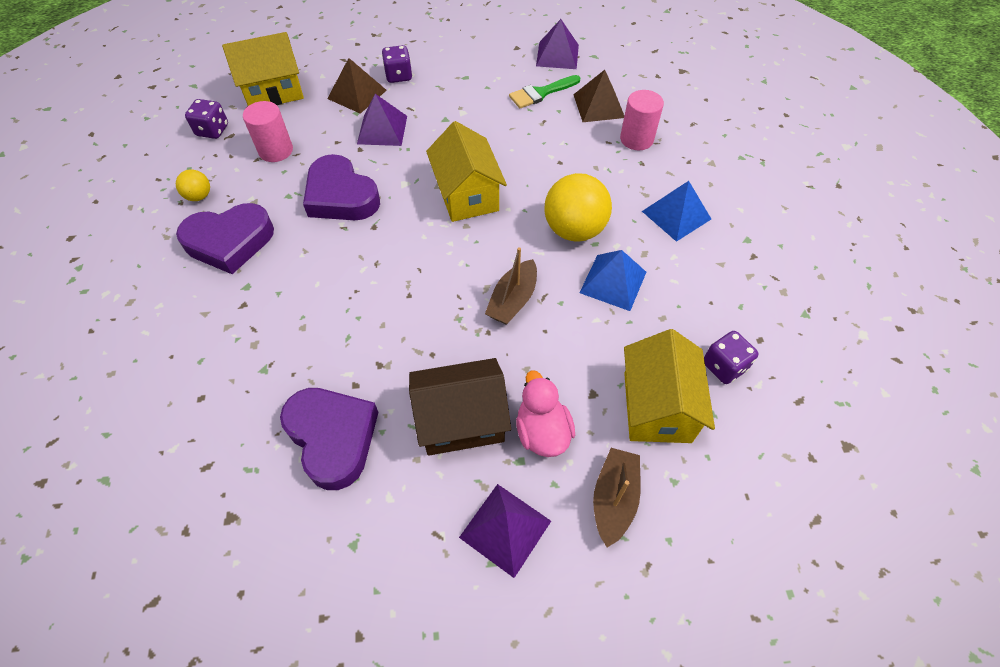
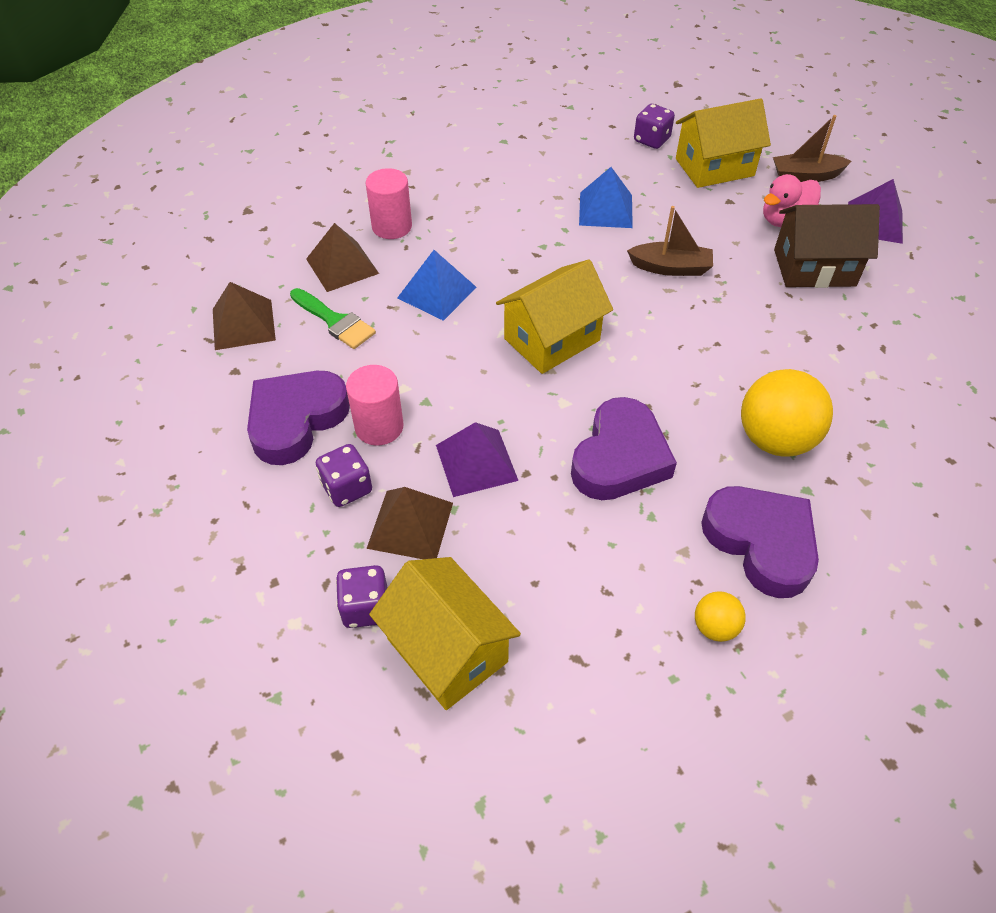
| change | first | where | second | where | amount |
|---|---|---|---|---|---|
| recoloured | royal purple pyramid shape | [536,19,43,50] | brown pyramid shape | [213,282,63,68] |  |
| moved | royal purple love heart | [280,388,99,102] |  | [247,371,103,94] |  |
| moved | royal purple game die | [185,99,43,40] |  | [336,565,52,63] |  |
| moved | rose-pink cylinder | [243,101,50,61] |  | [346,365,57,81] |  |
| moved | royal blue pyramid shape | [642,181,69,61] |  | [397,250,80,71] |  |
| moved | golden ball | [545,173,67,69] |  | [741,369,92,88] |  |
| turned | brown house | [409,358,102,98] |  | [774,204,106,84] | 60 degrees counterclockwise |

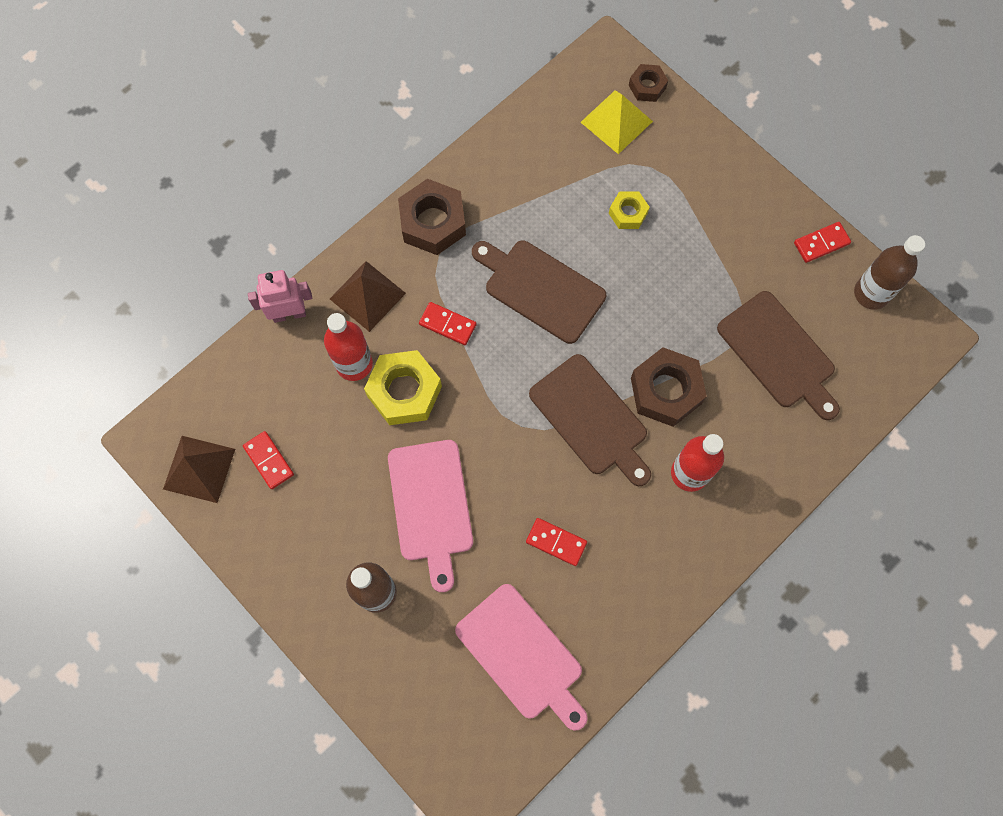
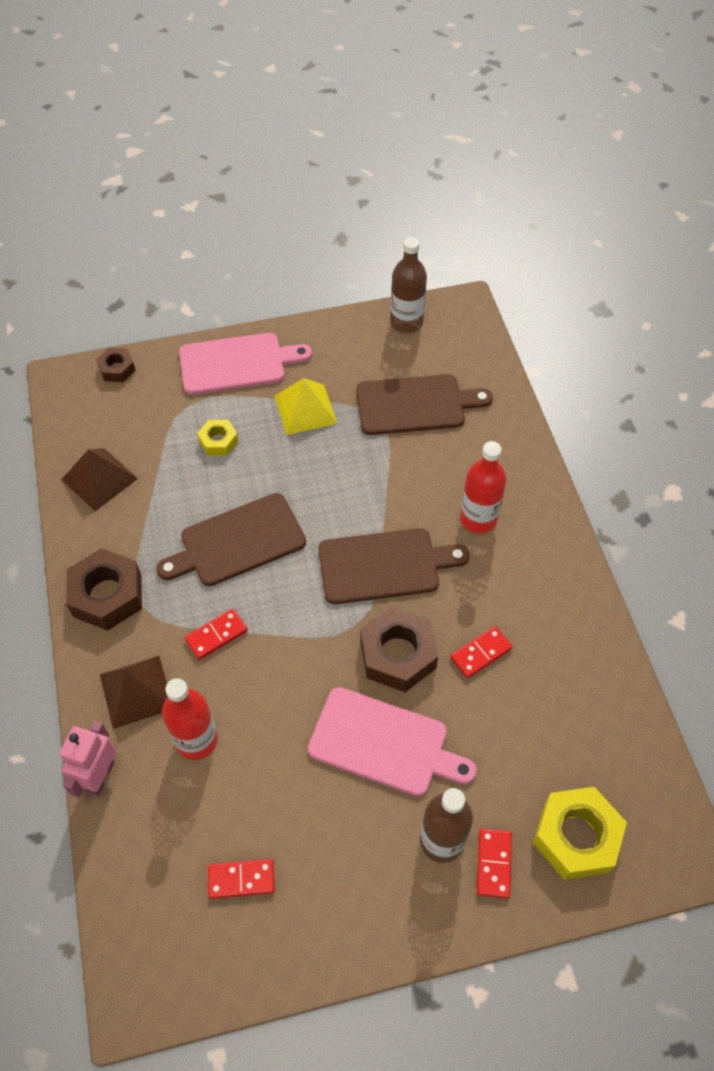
| change | first | where | second | where | amount |
|---|---|---|---|---|---|
| moved | brown pyramid shape | [163,436,72,67] |  | [61,448,77,63] |  |
| moved | rose-pink bread board | [455,584,133,147] |  | [179,333,133,62] |  |
| moved | golden pyramid shape | [581,90,72,64] |  | [274,378,63,57] |  |
| moved | brown nut | [631,347,76,80] |  | [360,606,78,86] |  |
| moved | crimson domino piece | [794,222,57,41] |  | [477,829,35,70] |  |
| moved | golden nut | [364,350,78,75] |  | [533,787,94,93] |  |

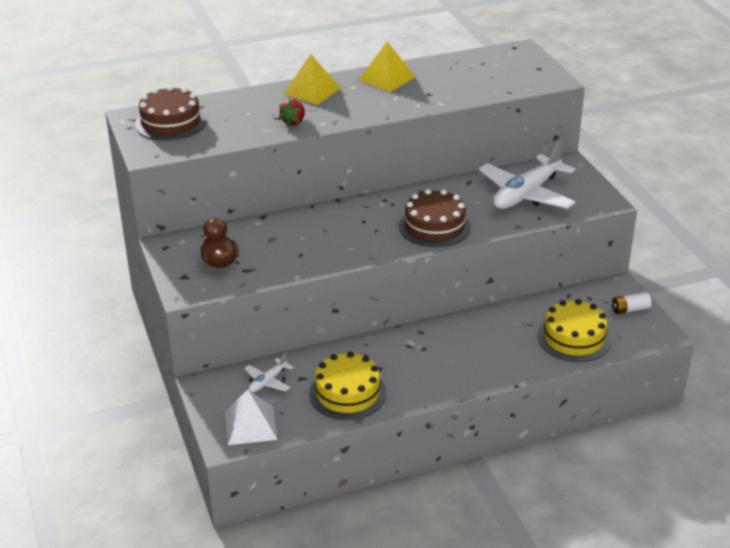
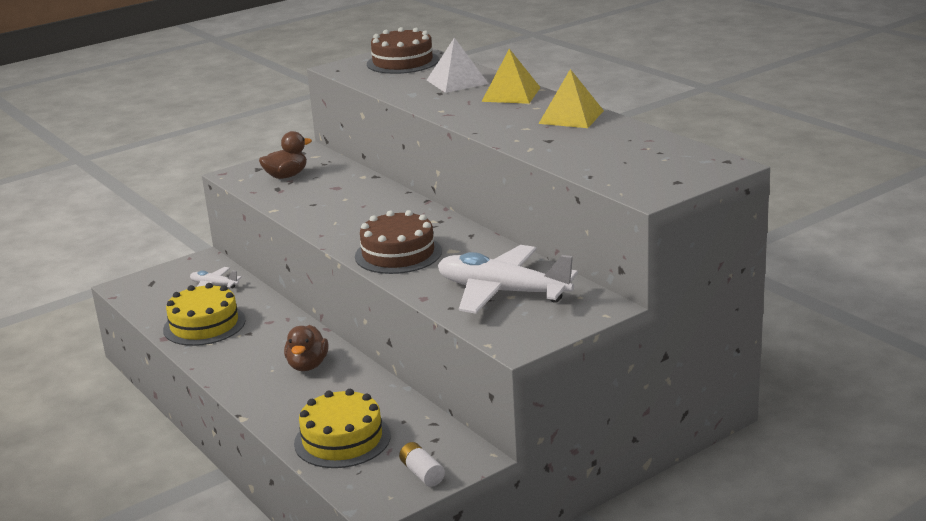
| change | first | where | second | where | amount |
|---|---|---|---|---|---|
| added |  |  | brown toy duck | [284,325,44,46] |  |
| moved | pure white pyramid shape | [225,390,53,55] |  | [427,37,61,56] |  |
| removed | crimson berry | [278,99,27,28] |  |  |  |

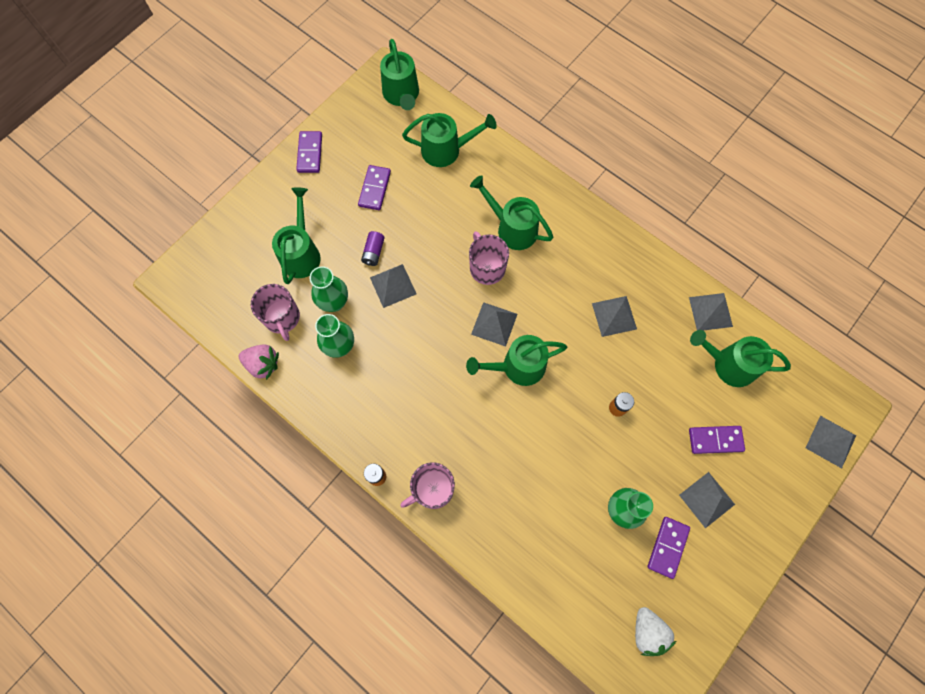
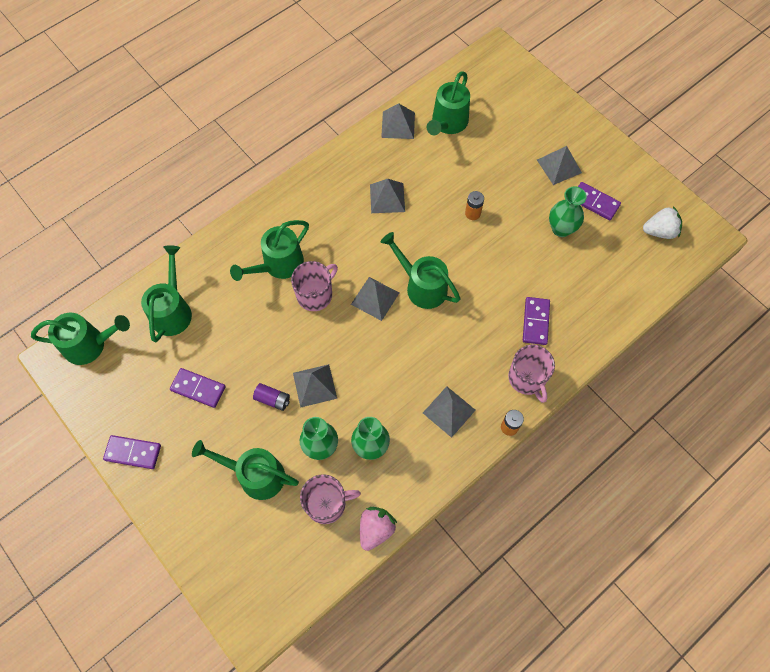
| change | first | where | second | where | amount |
|---|---|---|---|---|---|
| turned | rose-pink coffee mug | [469,231,40,54] |  | [291,261,47,50] | 150 degrees clockwise |
| turned | emerald watering pot | [466,335,101,51] |  | [381,232,79,77] | 135 degrees clockwise |
| moved | ash-grey pyramid shape | [806,416,50,52] |  | [423,386,53,52] |  |
| moved | royal purple domino piece | [689,426,56,28] |  | [523,297,27,48] |  |

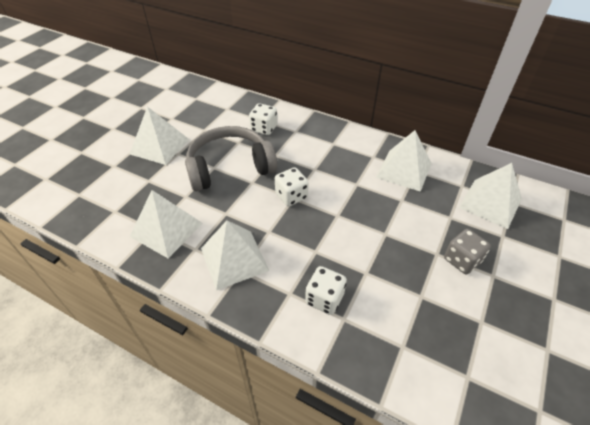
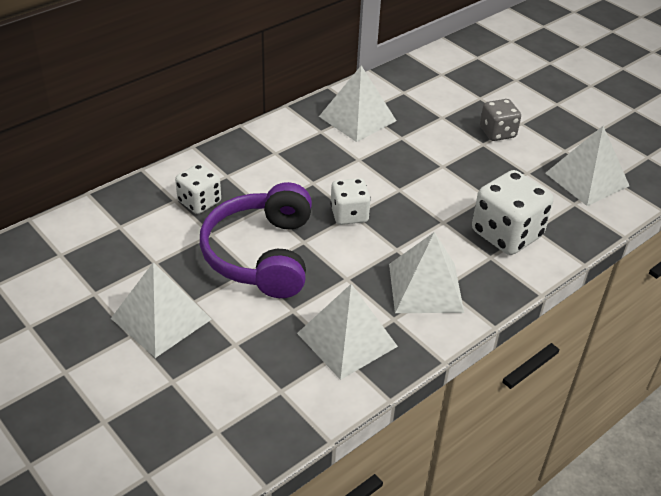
| change | first | where | second | where | amount |
|---|---|---|---|---|---|
| recoloured | ash-grey headphones | [185,126,92,65] | royal purple headphones | [200,182,112,116] |  |
| resized | pure white game die | [305,266,42,49] |  | [472,170,81,85] | x1.63 |
| moved | pure white pyramid shape | [459,163,63,66] |  | [545,126,84,80] |  |

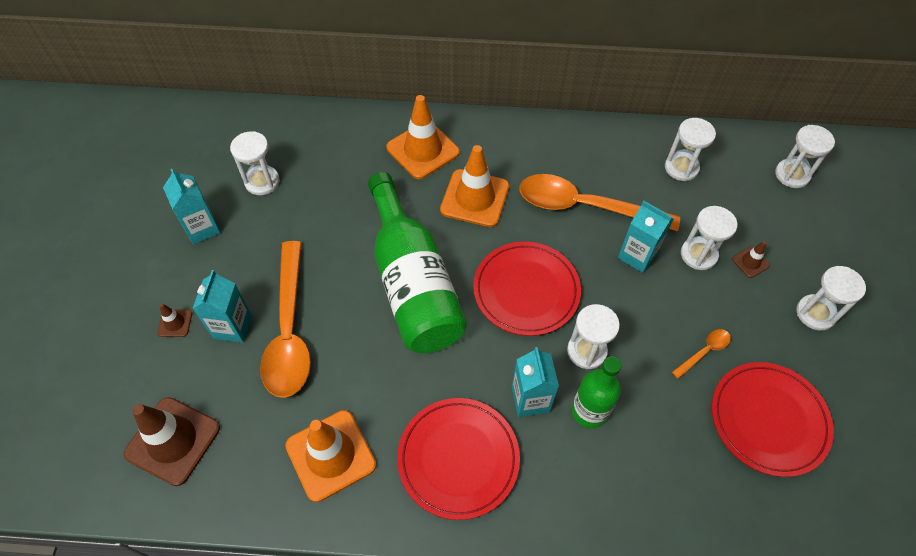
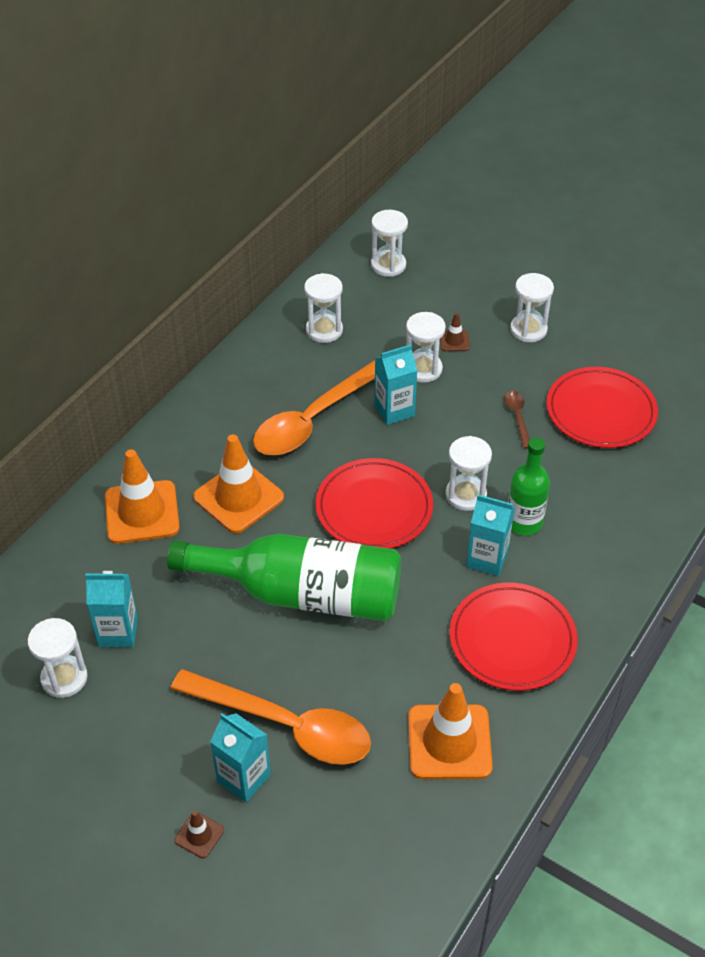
| change | first | where | second | where | amount |
|---|---|---|---|---|---|
| moved | teal juice carton | [163,169,57,75] |  | [85,571,53,76] |  |
| recoloured | orange teaspoon | [672,329,59,50] | brown teaspoon | [504,391,26,58] |  |
| removed | brown safety cone | [124,397,96,89] |  |  |  |

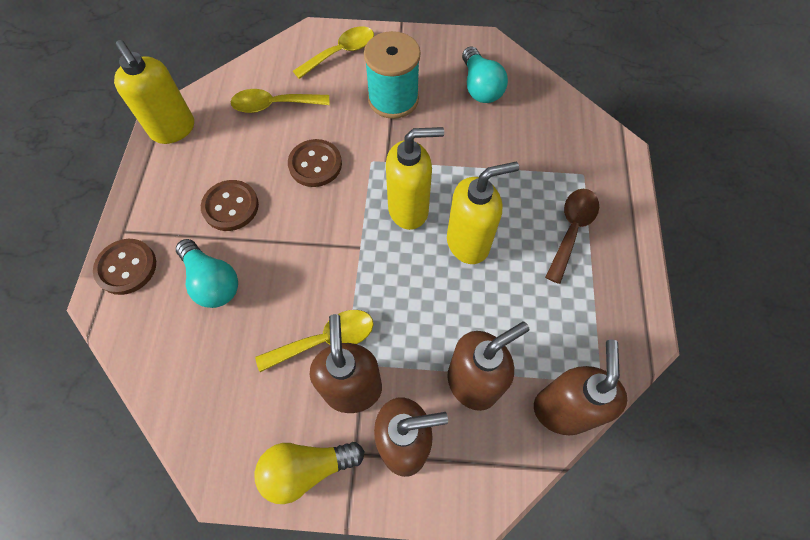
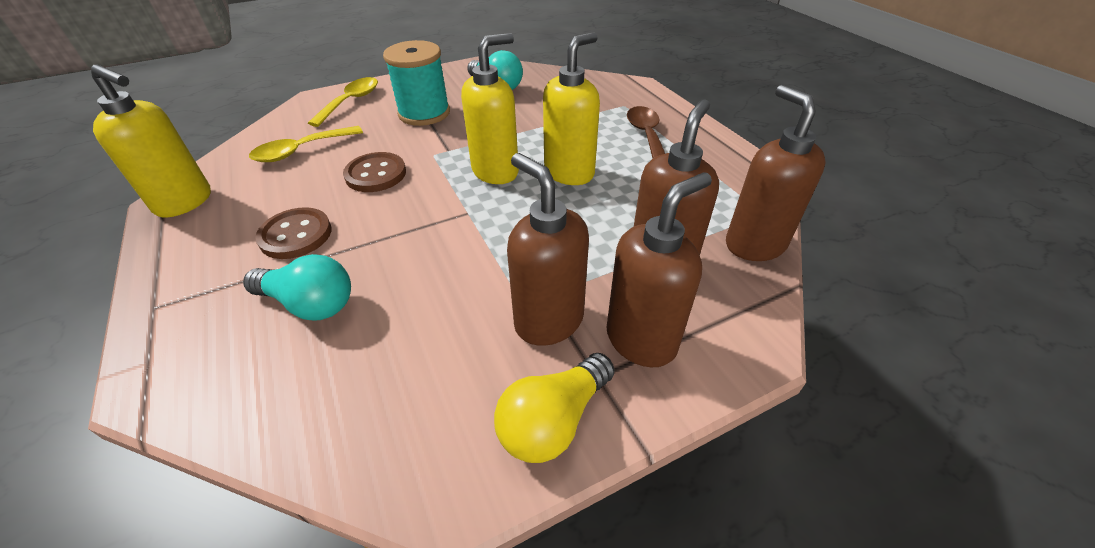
| change | first | where | second | where | amount |
|---|---|---|---|---|---|
| removed | brown sewing button | [93,239,63,56] |  |  |  |
| removed | golden teaspoon | [255,310,118,62] |  |  |  |

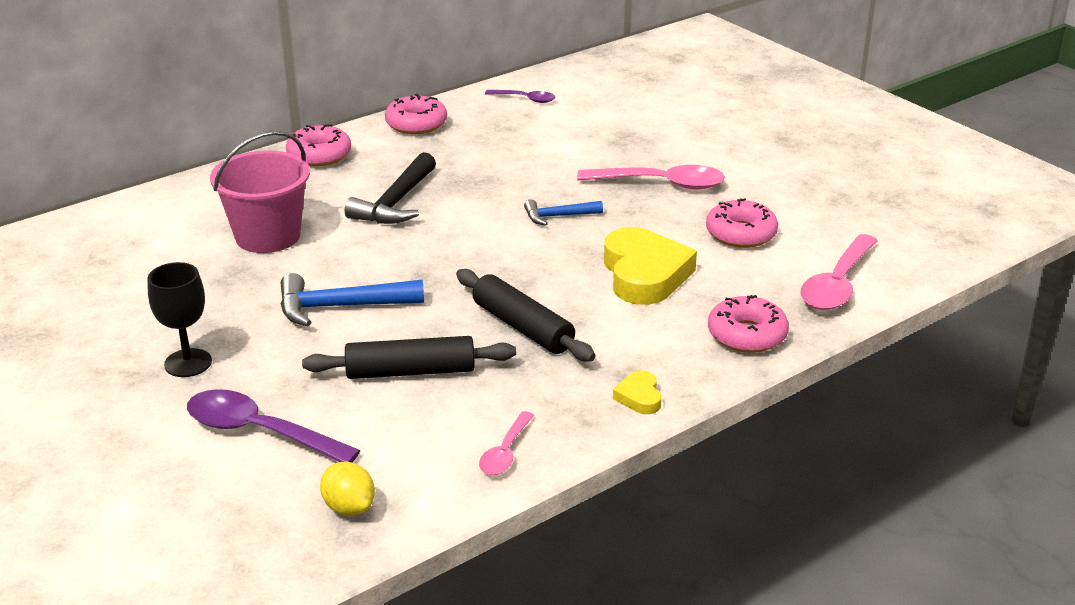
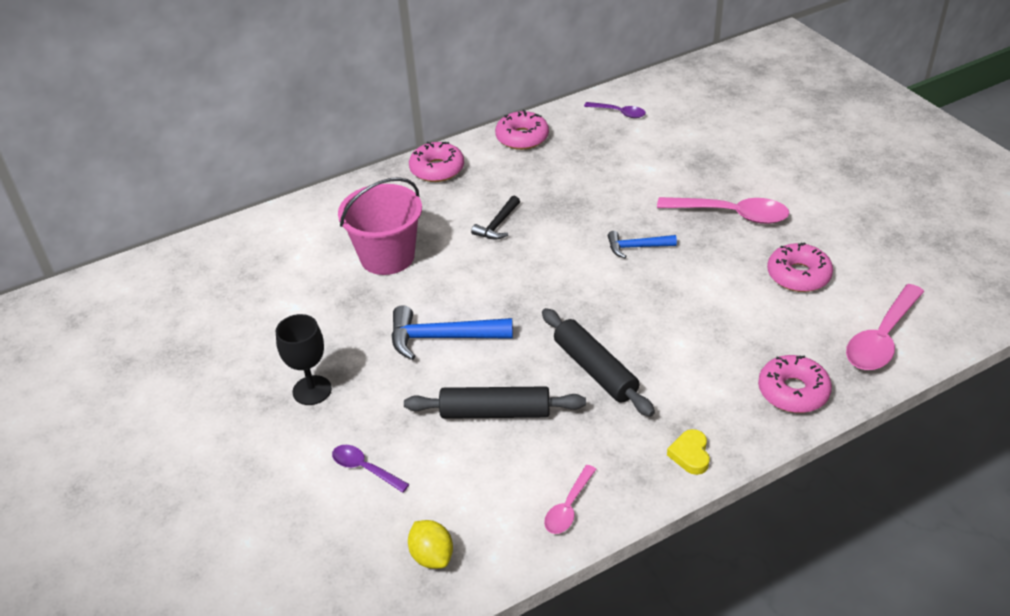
| change | first | where | second | where | amount |
|---|---|---|---|---|---|
| resized | royal purple teaspoon | [187,389,174,74] |  | [332,445,78,48] | x0.56 |
| resized | ebony claw hammer | [345,152,91,72] |  | [471,196,49,44] | x0.59 |
| removed | golden love heart | [604,227,93,78] |  |  |  |

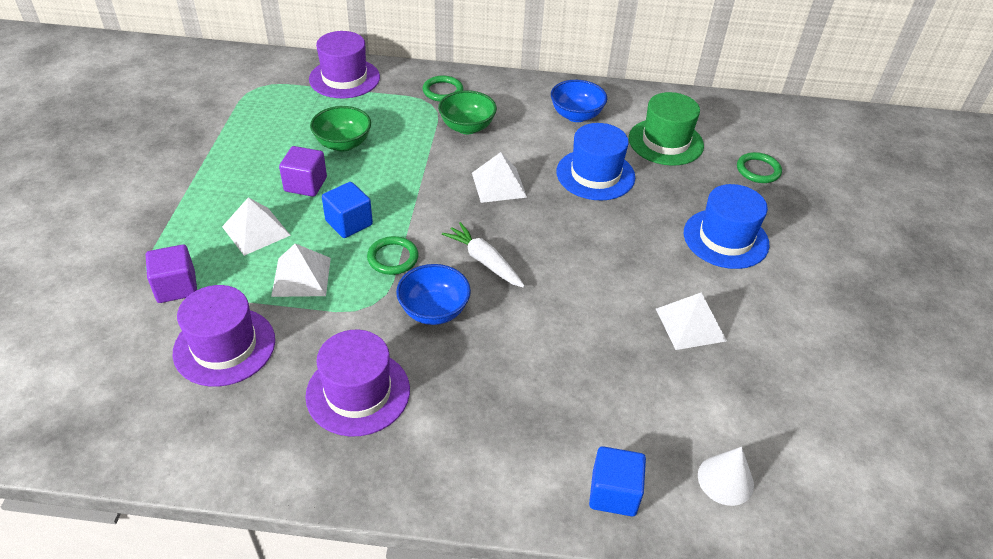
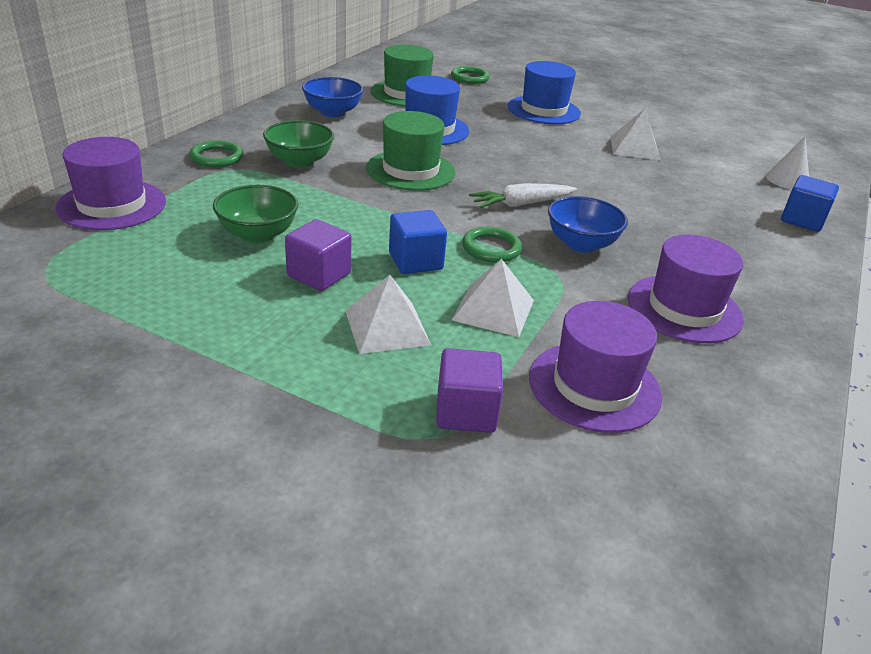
| change | first | where | second | where | amount |
|---|---|---|---|---|---|
| replaced | pure white pyramid shape | [472,152,55,51] | emerald top hat | [366,111,89,80] |  |

